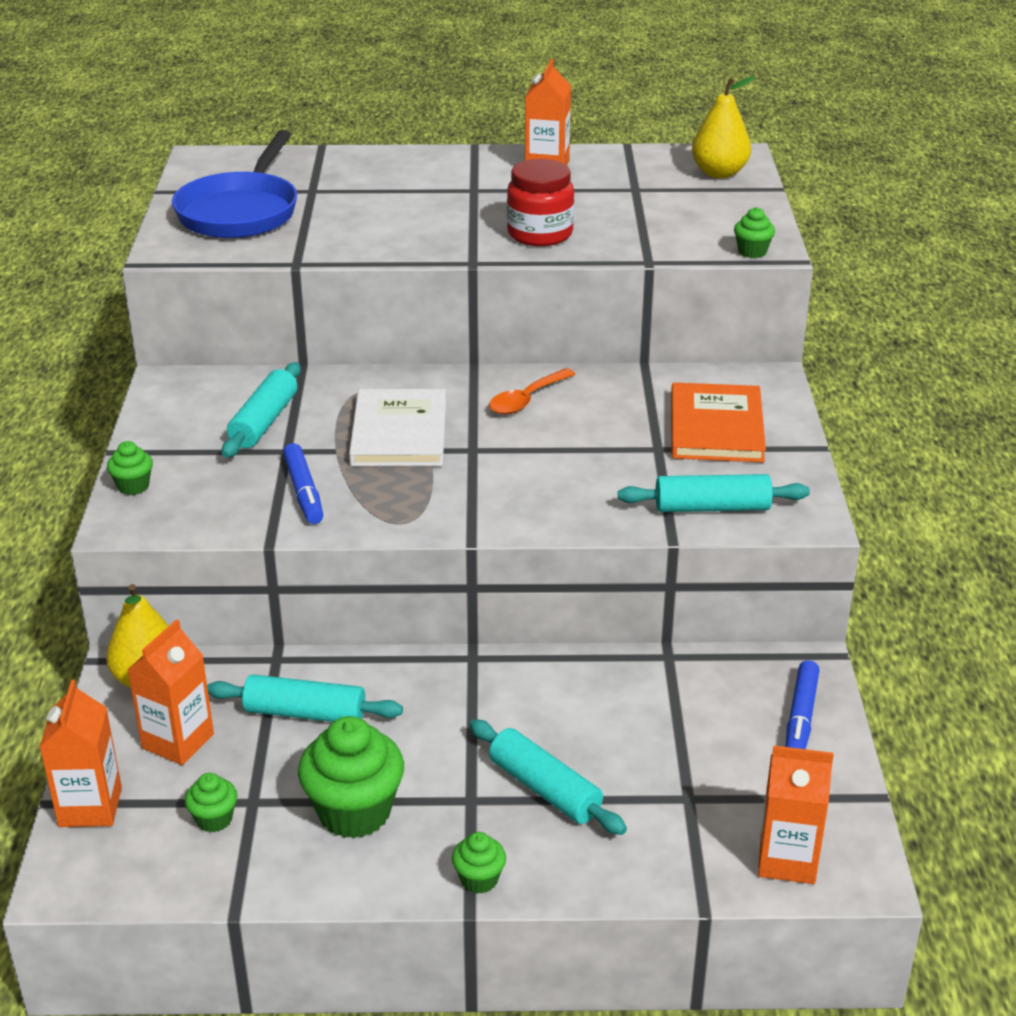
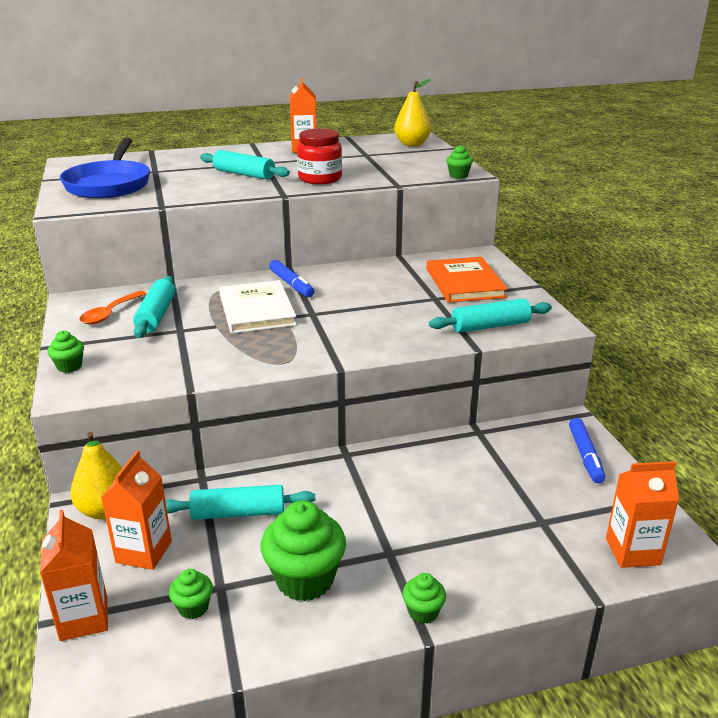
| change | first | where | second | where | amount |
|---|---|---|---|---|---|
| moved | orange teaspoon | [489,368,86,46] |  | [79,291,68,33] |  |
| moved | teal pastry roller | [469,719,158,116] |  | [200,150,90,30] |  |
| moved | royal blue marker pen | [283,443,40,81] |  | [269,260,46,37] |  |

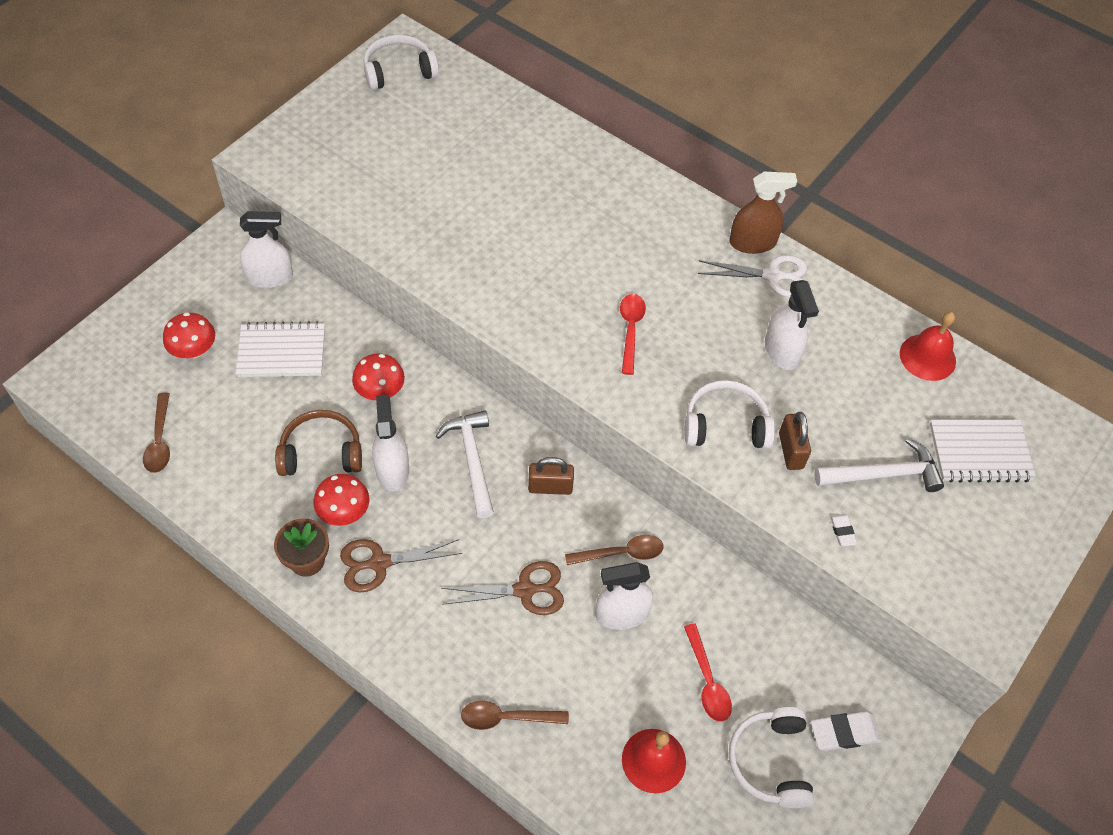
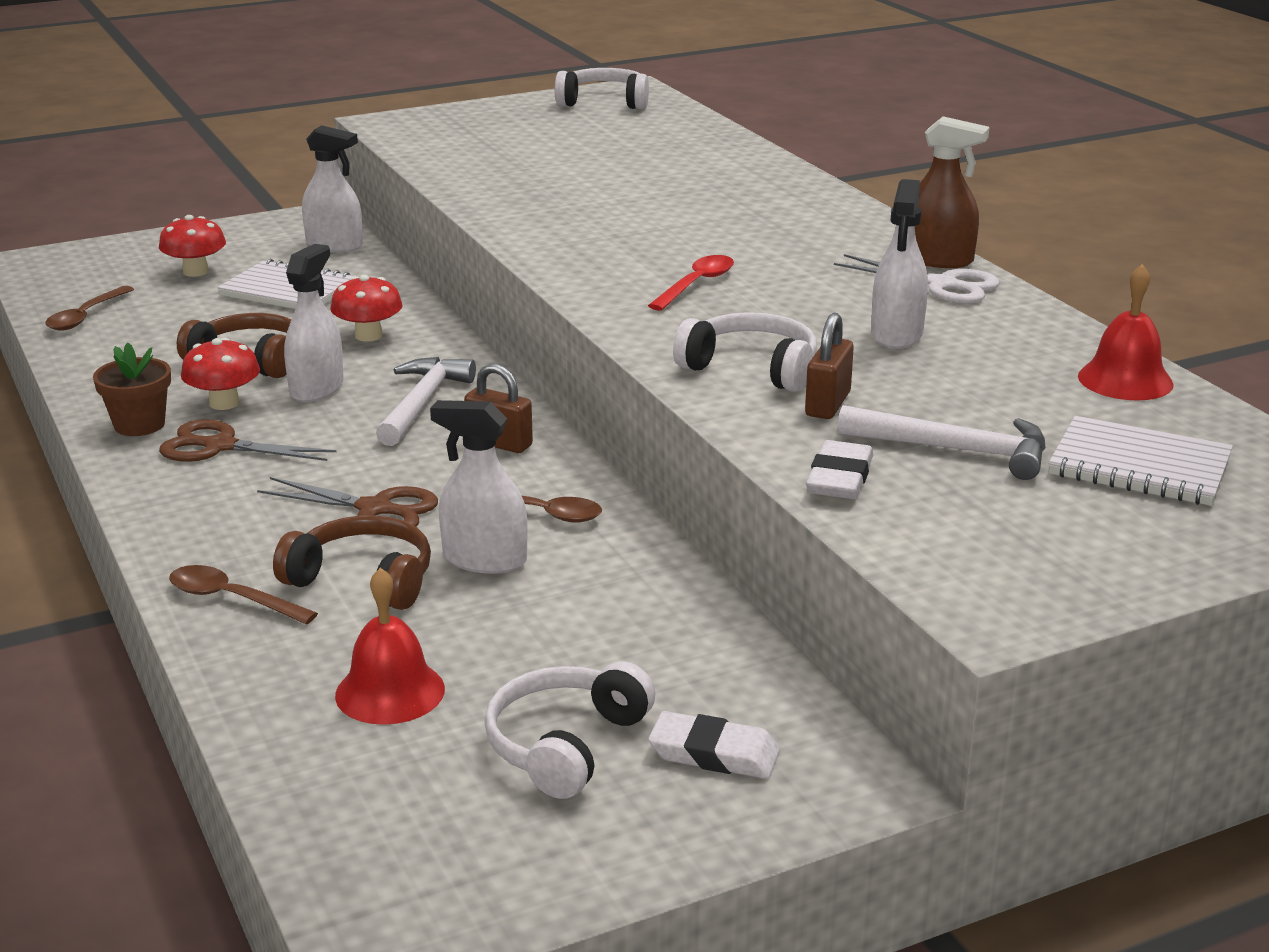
| change | first | where | second | where | amount |
|---|---|---|---|---|---|
| added |  |  | brown headphones | [273,515,158,95] |  |
| resized | pure white pencil eraser | [830,514,27,32] |  | [806,440,67,59] | x1.80 |
| removed | crimson teaspoon | [684,624,48,98] |  |  |  |

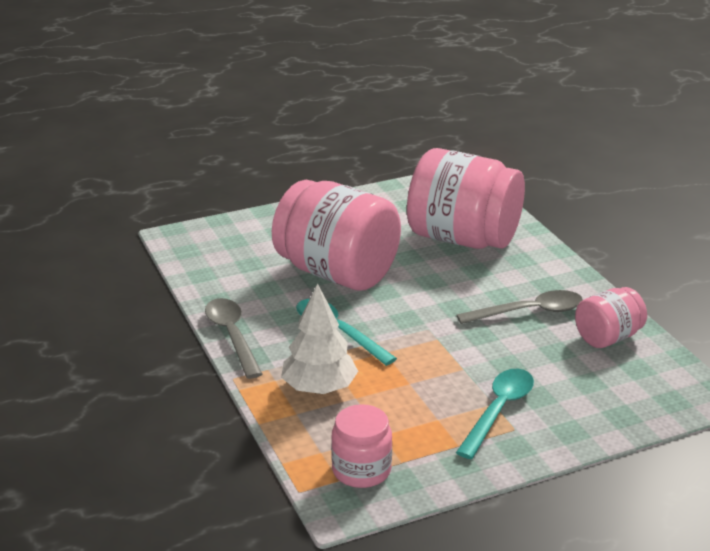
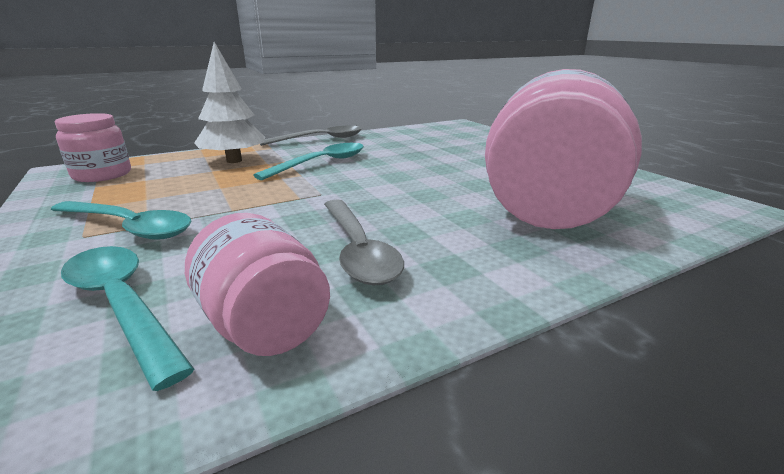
| change | first | where | second | where | amount |
|---|---|---|---|---|---|
| added |  |  | teal teaspoon | [61,246,133,145] |  |
| removed | rose-pink jam jar | [272,180,129,111] |  |  |  |

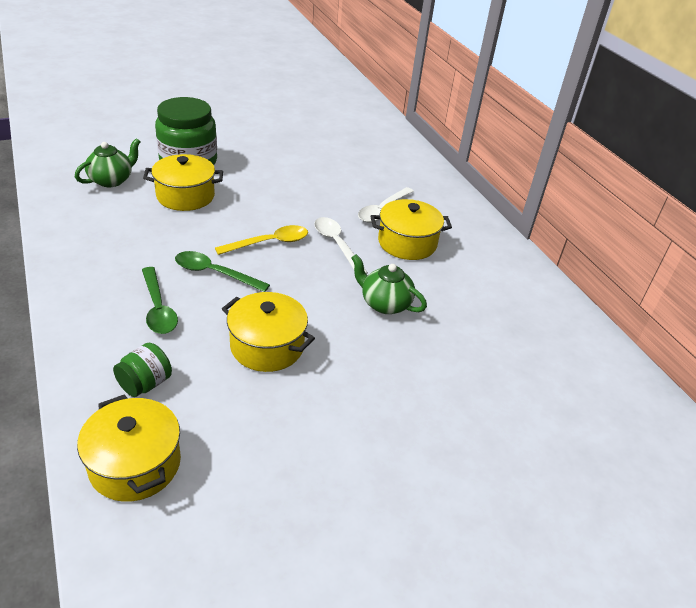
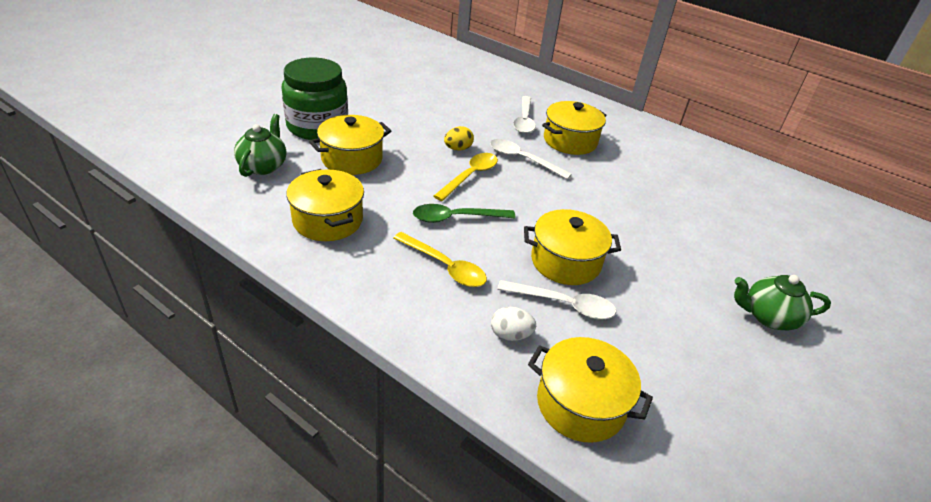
| change | first | where | second | where | amount |
|---|---|---|---|---|---|
| added |  |  | golden cooking pot | [286,169,78,72] |  |
| recoloured | emerald teaspoon | [142,267,36,67] | golden teaspoon | [394,232,93,55] |  |
| added |  |  | golden egg | [444,126,30,25] |  |
| replaced | emerald jam jar | [113,343,59,54] | pure white egg | [491,307,45,34] |  |
| added |  |  | pure white teaspoon | [497,280,119,40] |  |
| moved | emerald tea pot | [351,254,76,60] |  | [734,275,97,55] |  |

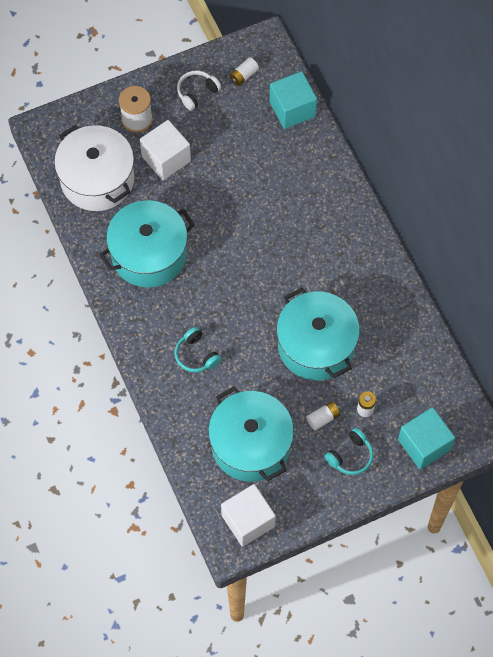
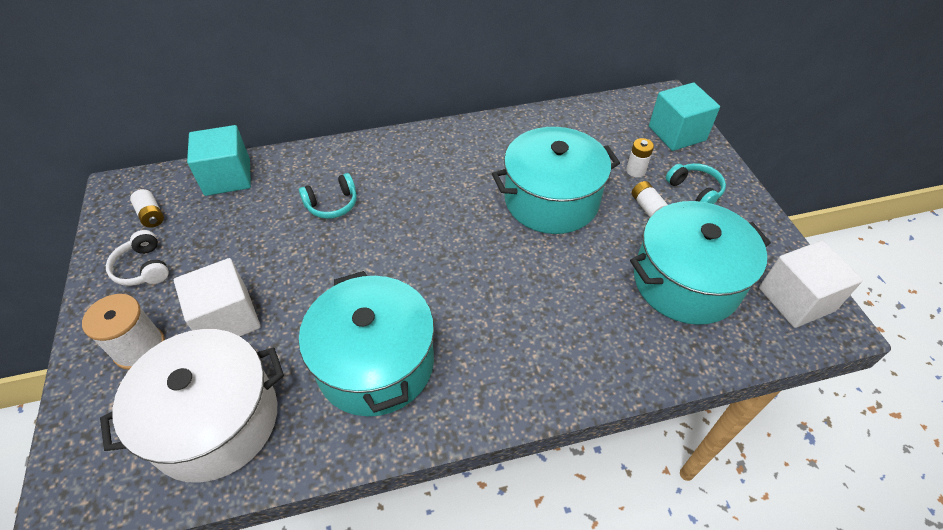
| change | first | where | second | where | amount |
|---|---|---|---|---|---|
| moved | teal headphones | [175,327,46,45] |  | [299,173,58,46] |  |

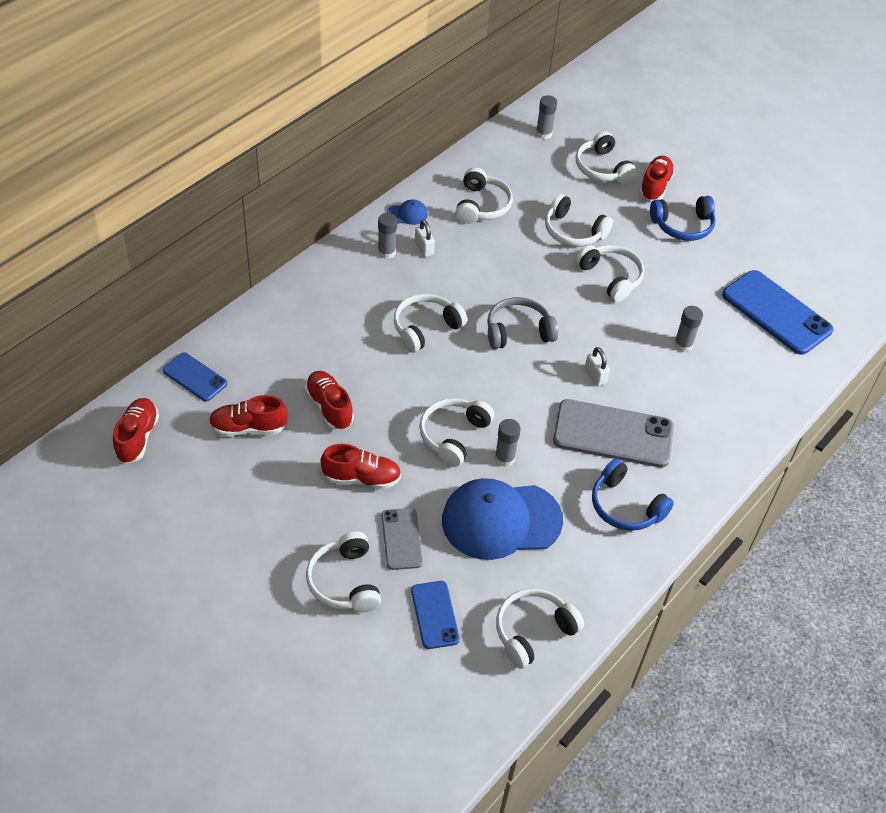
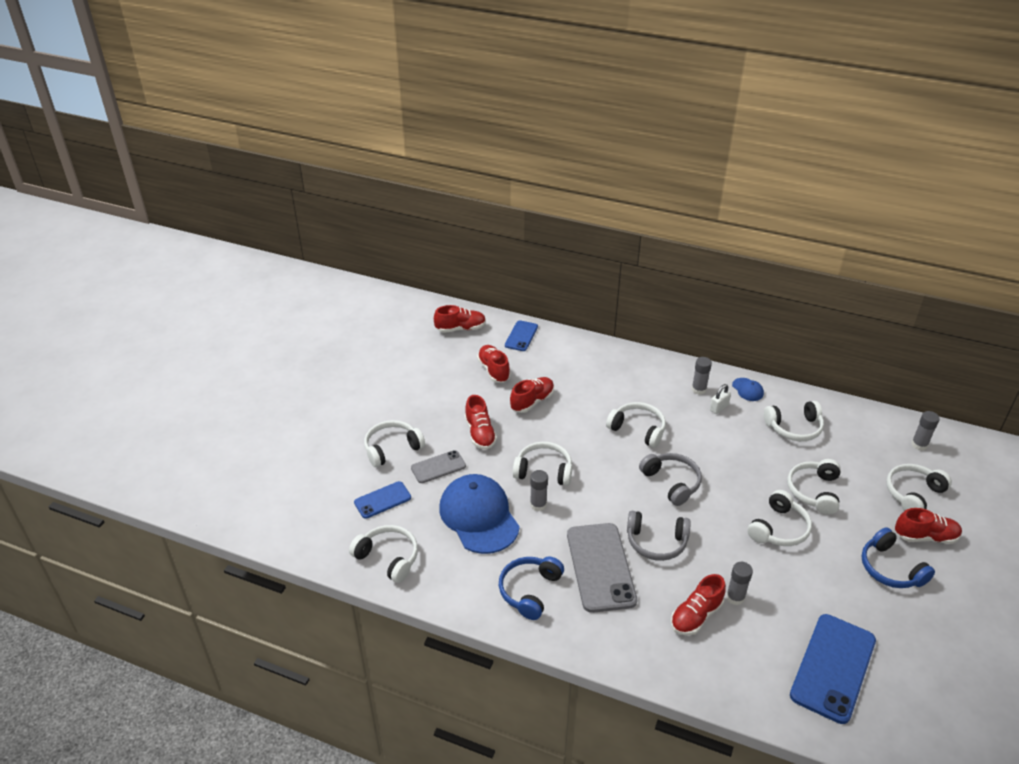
| change | first | where | second | where | amount |
|---|---|---|---|---|---|
| replaced | pure white padlock | [585,347,25,39] | ash-grey headphones | [627,511,64,50] |  |
| added |  |  | crimson shoe | [671,574,55,61] |  |

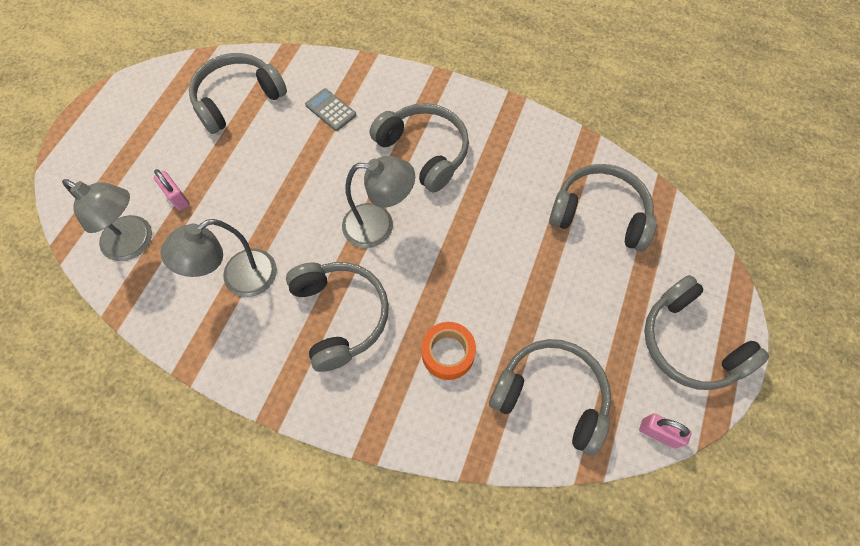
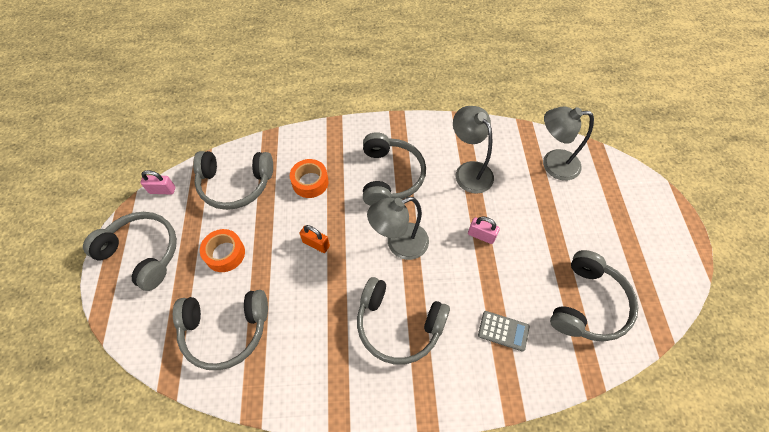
| change | first | where | second | where | amount |
|---|---|---|---|---|---|
| added |  |  | orange sticky tape | [200,229,45,43] |  |
| added |  |  | orange padlock | [300,225,30,28] |  |
| turned | ash-grey headphones | [286,262,103,110] |  | [363,132,63,74] | 135 degrees counterclockwise |
| turned | ash-grey desk lamp | [160,219,117,78] |  | [453,106,41,88] | 60 degrees counterclockwise |
| moved | rose-pink padlock | [154,169,36,42] |  | [468,216,32,28] |  |

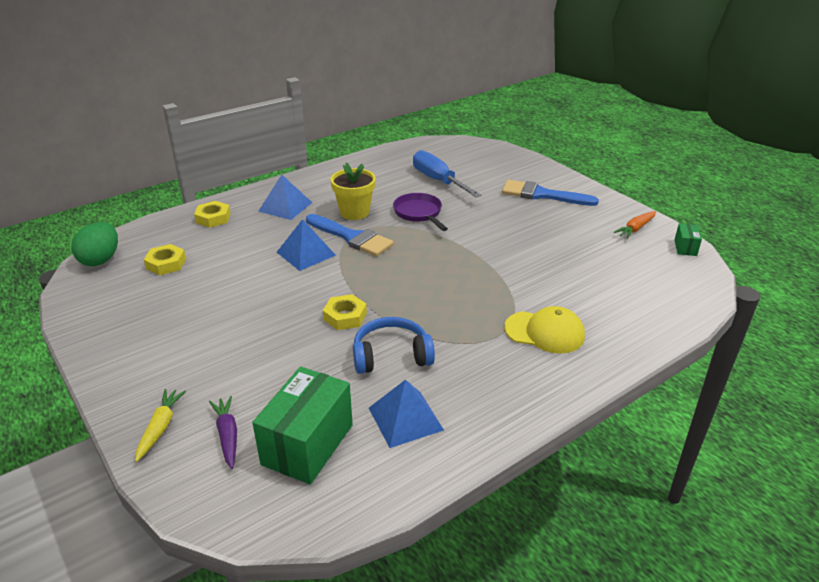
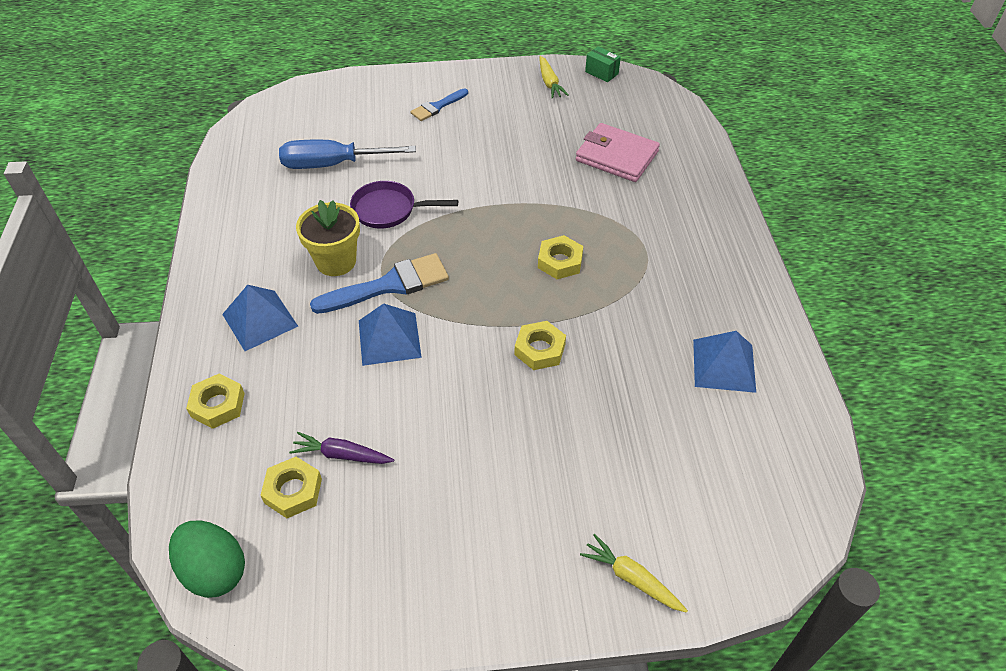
| change | first | where | second | where | amount |
|---|---|---|---|---|---|
| moved | royal purple carrot | [209,396,28,73] |  | [289,432,105,32] |  |
| resized | royal blue brush | [502,180,97,26] |  | [411,89,57,32] | x0.59 |
| added |  |  | golden nut | [538,235,45,44] |  |
| recoloured | orange carrot | [614,211,42,28] | golden carrot | [540,56,29,43] |  |
| added |  |  | rose-pink card wallet | [576,123,84,59] |  |
| removed | emerald box | [252,367,101,117] |  |  |  |
| removed | royal blue headphones | [353,317,82,57] |  |  |  |
| removed | golden baseball cap | [504,306,81,48] |  |  |  |

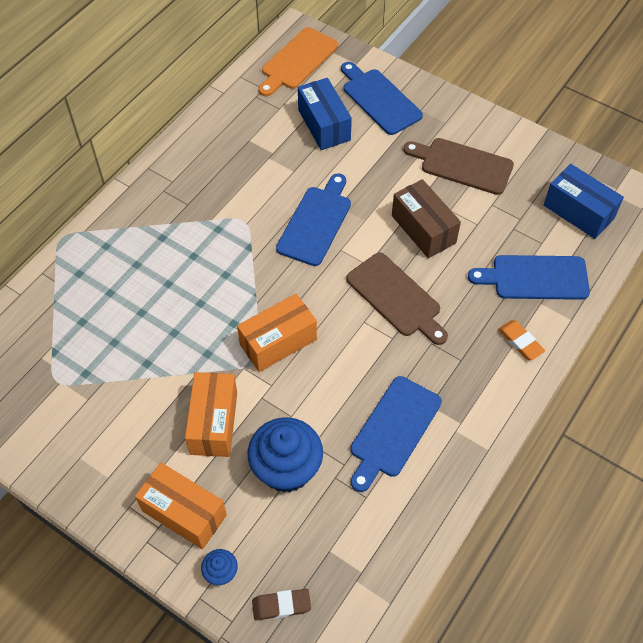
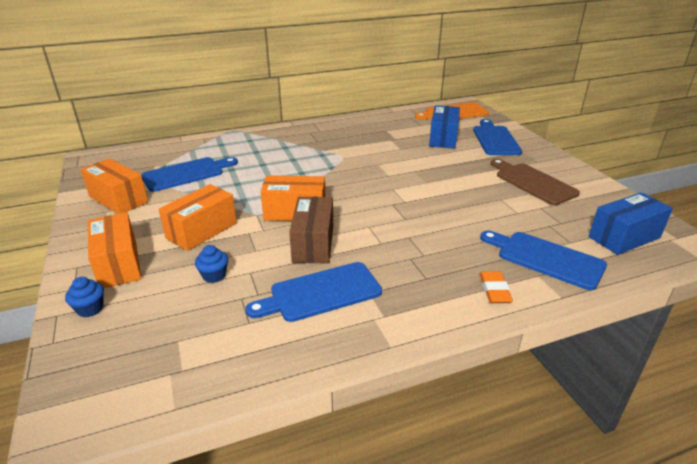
| change | first | where | second | where | amount |
|---|---|---|---|---|---|
| added |  |  | orange box | [81,158,67,56] |  |
| moved | royal blue bread board | [276,173,75,93] |  | [141,157,97,35] |  |
| resized | royal blue cupcake | [248,417,75,76] |  | [195,245,33,38] | x0.46 |
| moved | brown box | [392,179,69,79] |  | [289,197,44,67] |  |
| turned | royal blue box | [544,164,80,75] |  | [589,192,84,63] | 75 degrees clockwise |
| removed | brown pencil eraser | [252,589,59,32] |  |  |  |
| removed | brown bread board | [346,253,102,92] |  |  |  |

